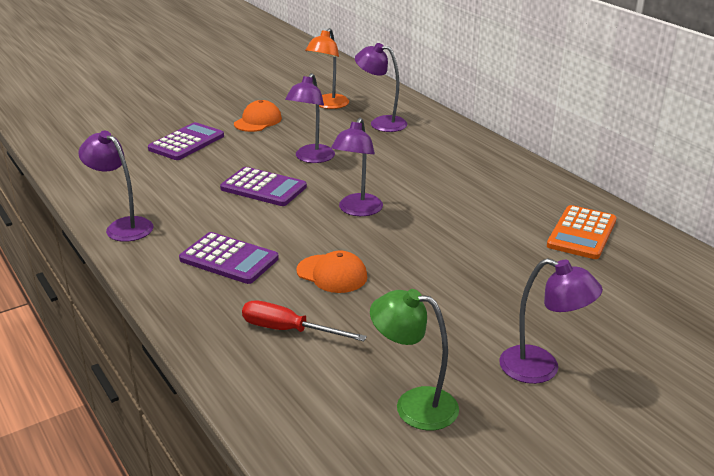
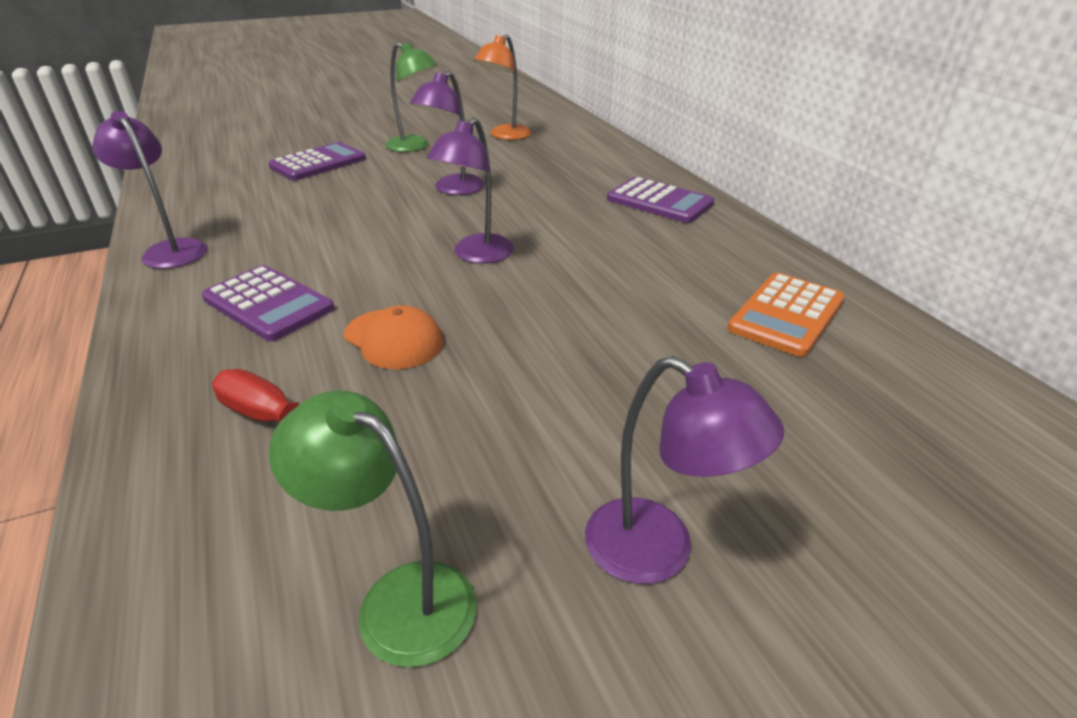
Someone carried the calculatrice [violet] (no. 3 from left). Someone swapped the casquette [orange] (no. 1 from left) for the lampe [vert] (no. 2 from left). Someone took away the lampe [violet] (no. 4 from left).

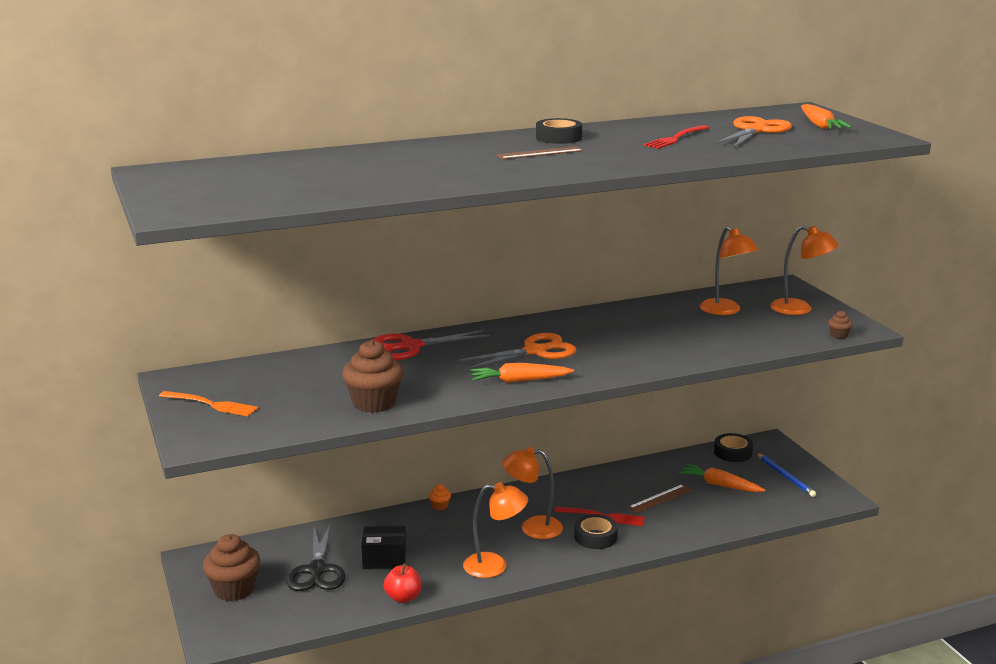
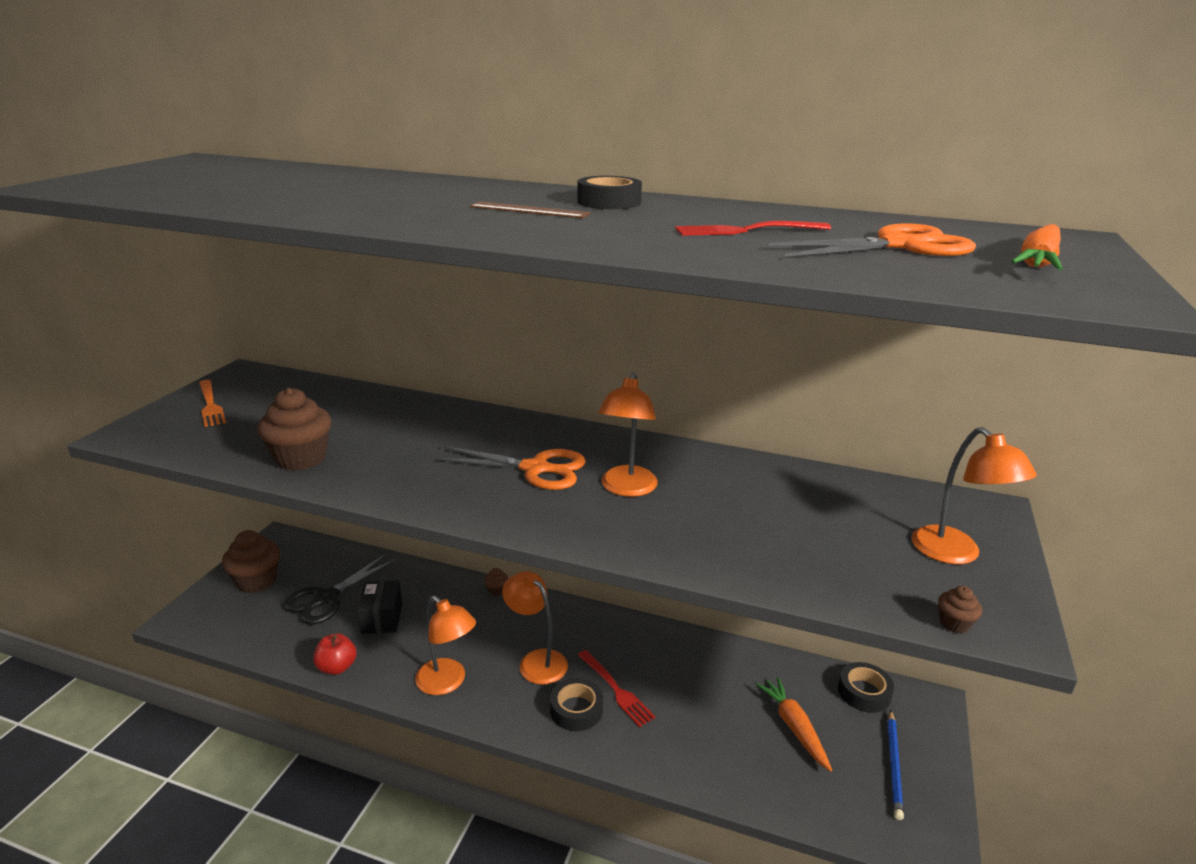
Someone rotated the boîte [noir] by 45 degrees clockwise. Someone took away the ciseaux [rouge]. Someone repainted the muffin [orange], which became the muffin [marron] (no. 3 from left). Someone took away the carotte [orange] (no. 1 from left). Someone took away the règle [marron] (no. 2 from left). Someone carried the lampe [orange] (no. 3 from left).

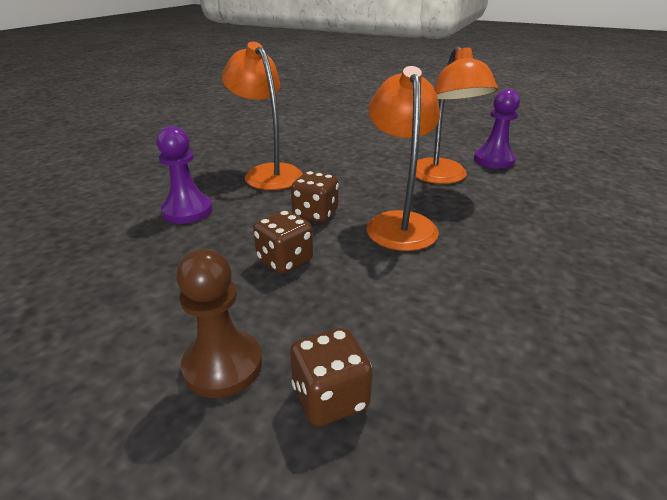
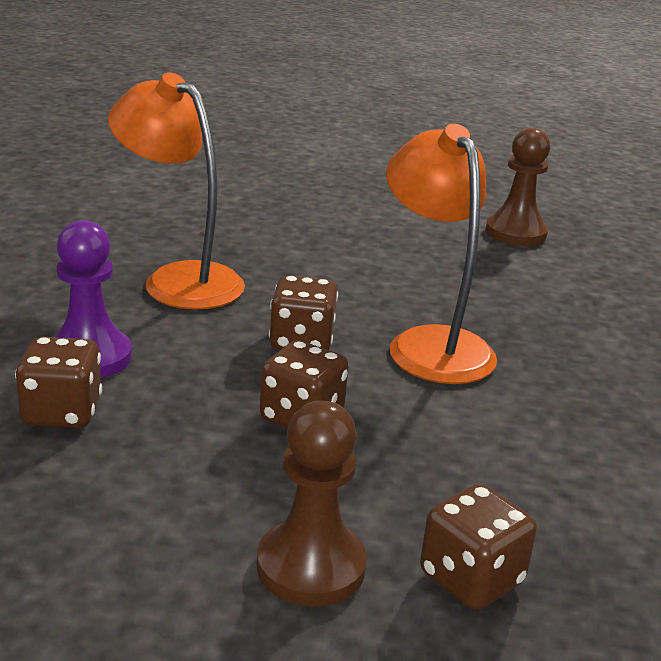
Someone took away the lampe [orange] (no. 3 from left). Someone repainted the pion [violet] (no. 2 from left), which became the pion [marron] (no. 2 from left). Someone put down the dé [marron] (no. 1 from left).

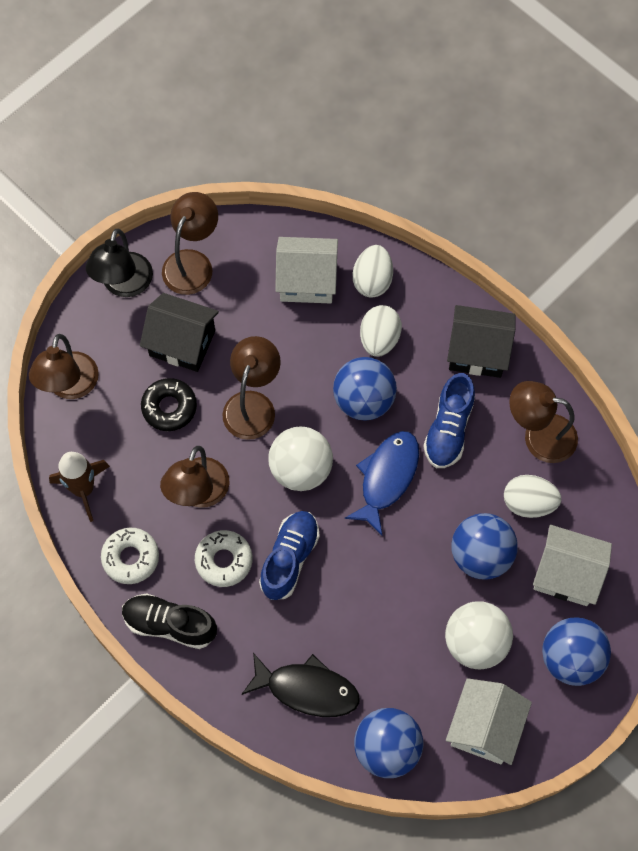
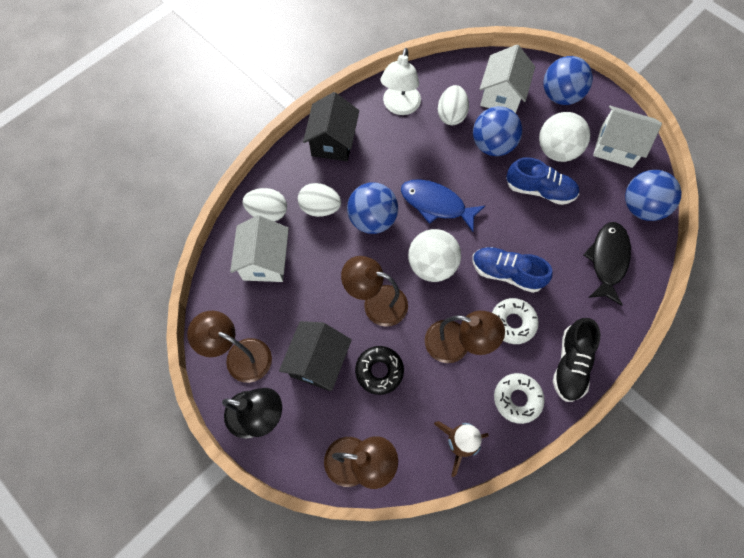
Someone carried the chaussure [bleu] (no. 2 from left). Someone repainted the lampe [marron] (no. 5 from left), which became the lampe [blanc].

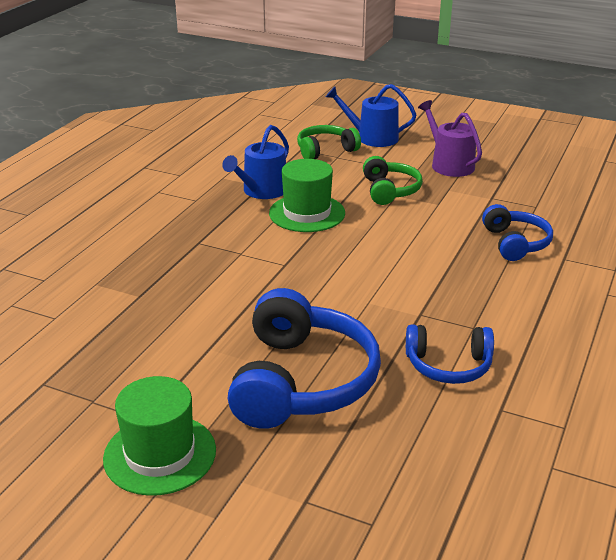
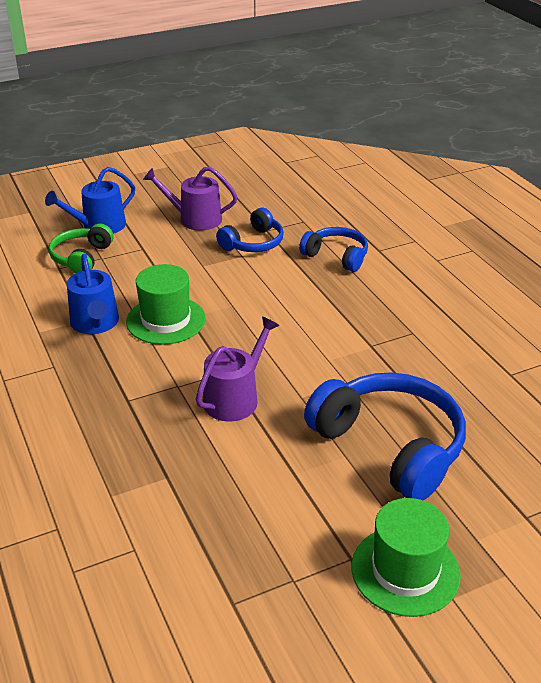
Someone took away the casque audio [vert] (no. 2 from left). Someone carried the casque audio [bleu] (no. 2 from left in the first image). Someone put down the arrosoir [violet] (no. 2 from left).

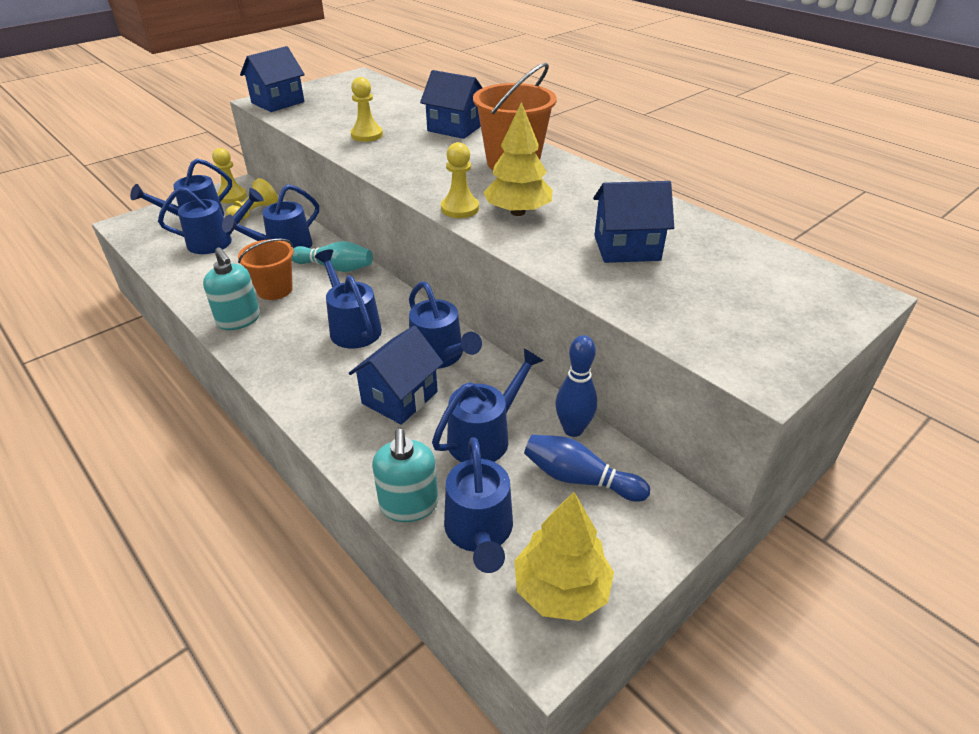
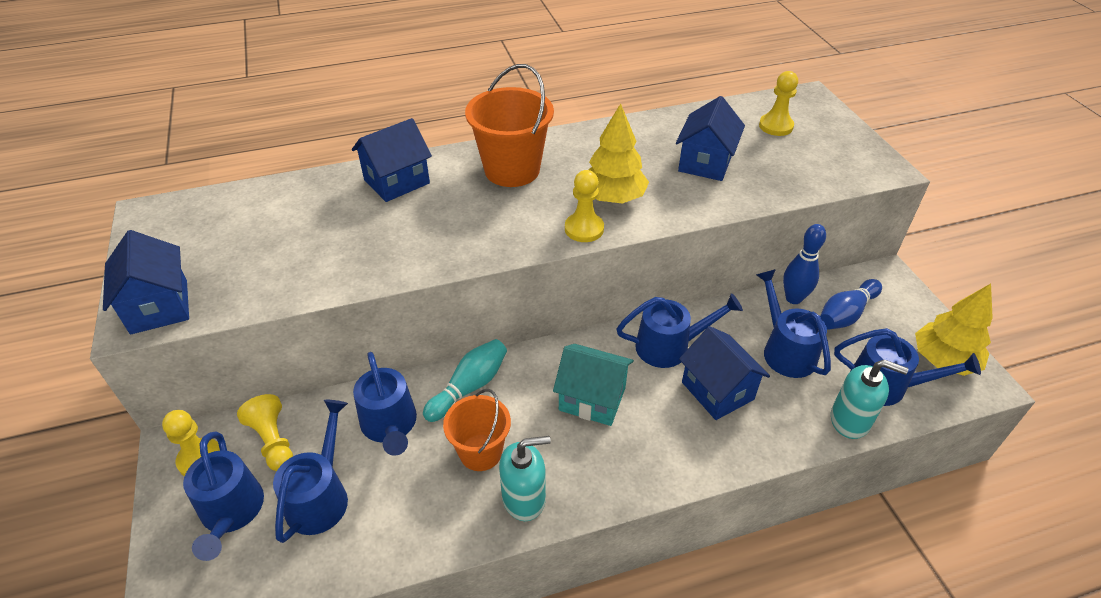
Someone swapped the arrosoir [bleu] (no. 4 from left) for the maison [turquoise]. Someone carried the pion [jaune] (no. 3 from left in the first image).

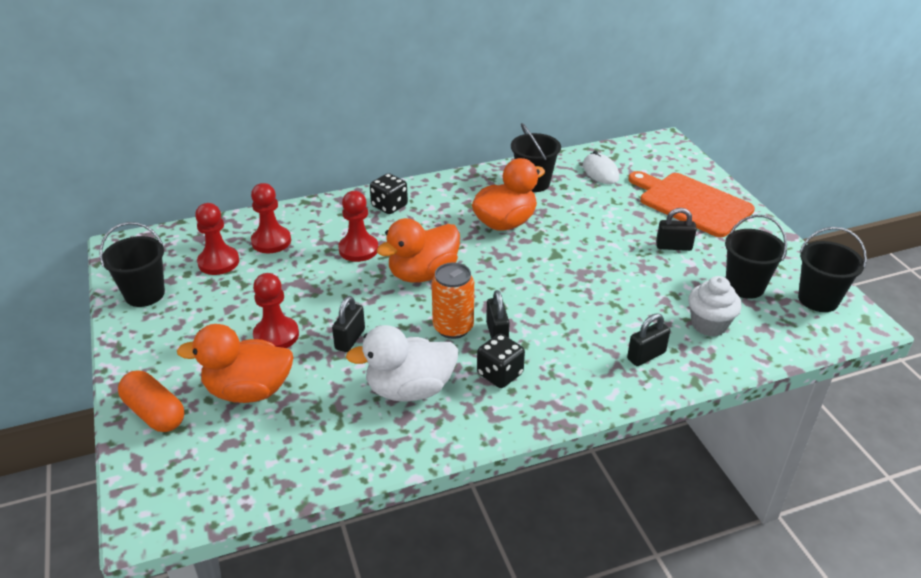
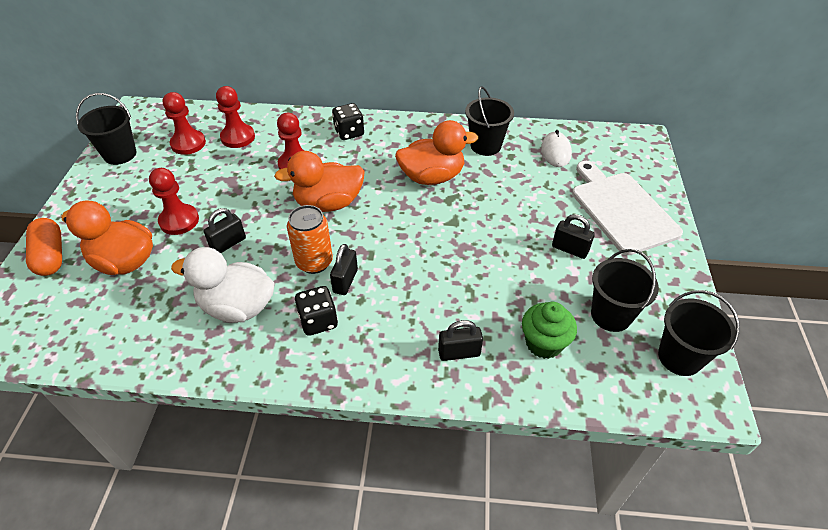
Someone repainted the planche à découper [orange], which became the planche à découper [blanc]. Someone repainted the muffin [blanc], which became the muffin [vert].

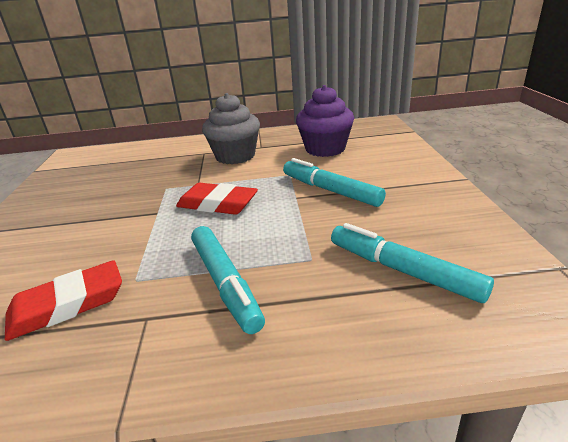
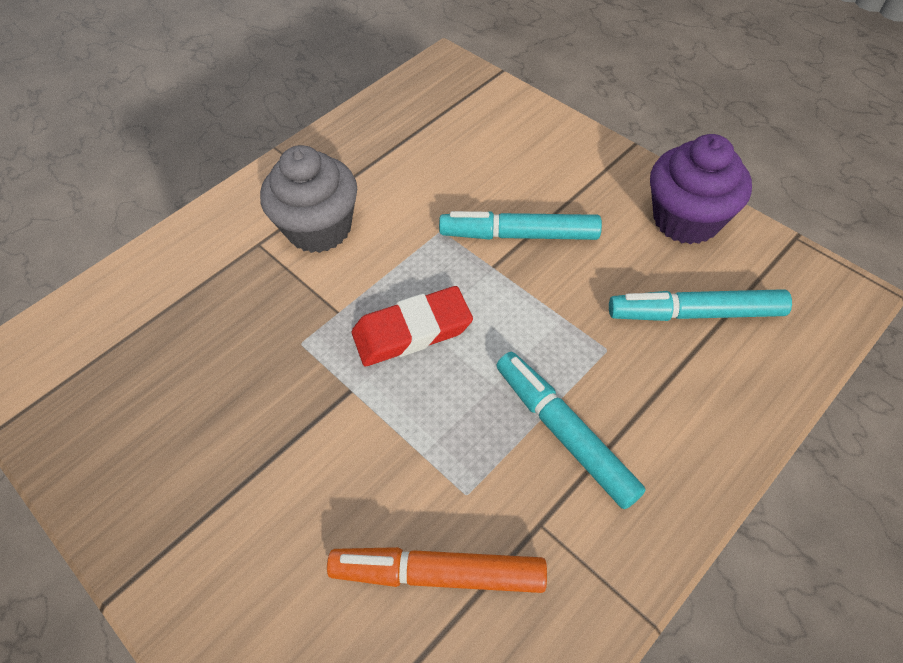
Someone swapped the gomme [rouge] (no. 1 from left) for the feutre [orange]. Someone rotated the feutre [turquoise] (no. 1 from left in the first image) by 150 degrees counterclockwise. Someone carried the muffin [violet].

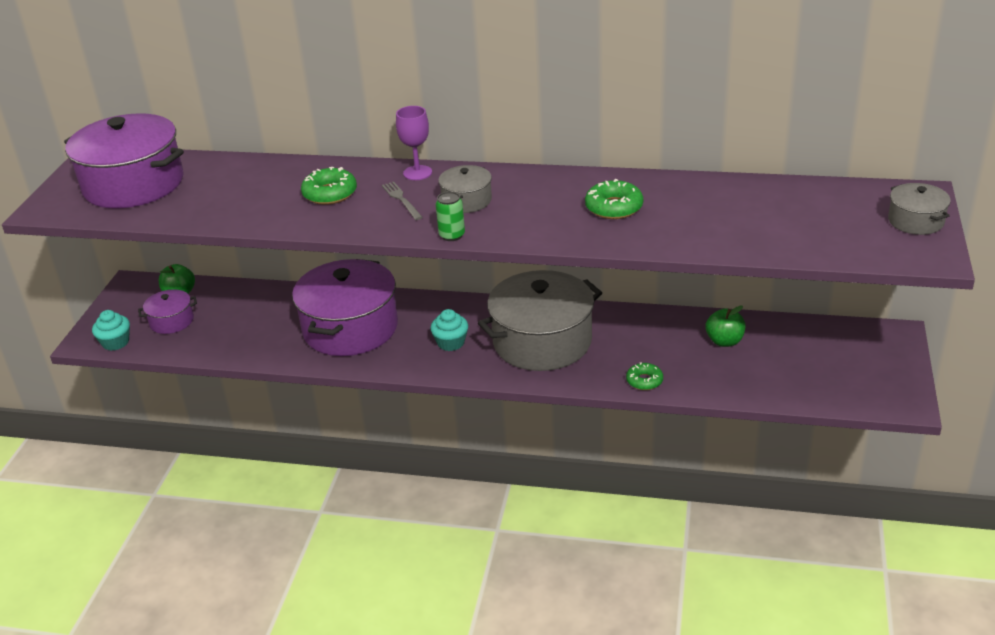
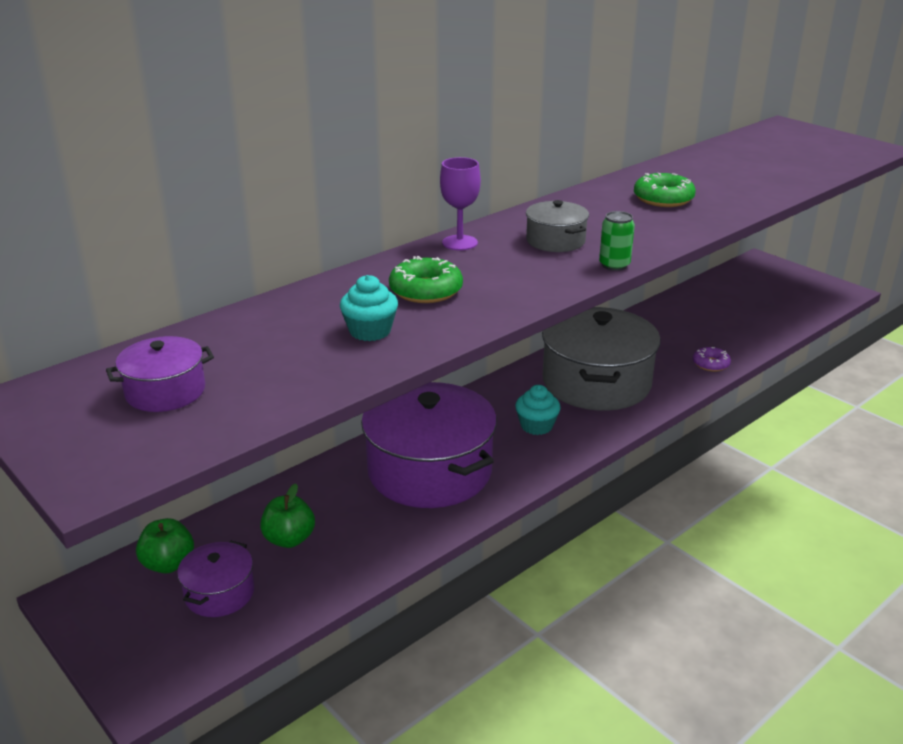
Someone scaled the marmite [violet] (no. 1 from left) by 0.47. Someone carried the muffin [turquoise] (no. 1 from left). Someone took away the fourchette [gris]. Someone repainted the beignet [vert] (no. 3 from left), which became the beignet [violet]. Someone carried the pomme [vert] (no. 2 from left). Someone took away the marmite [gris] (no. 3 from left).

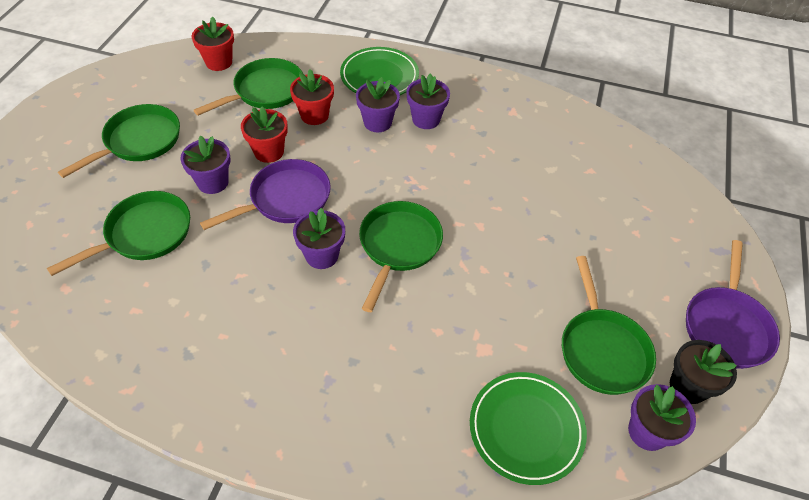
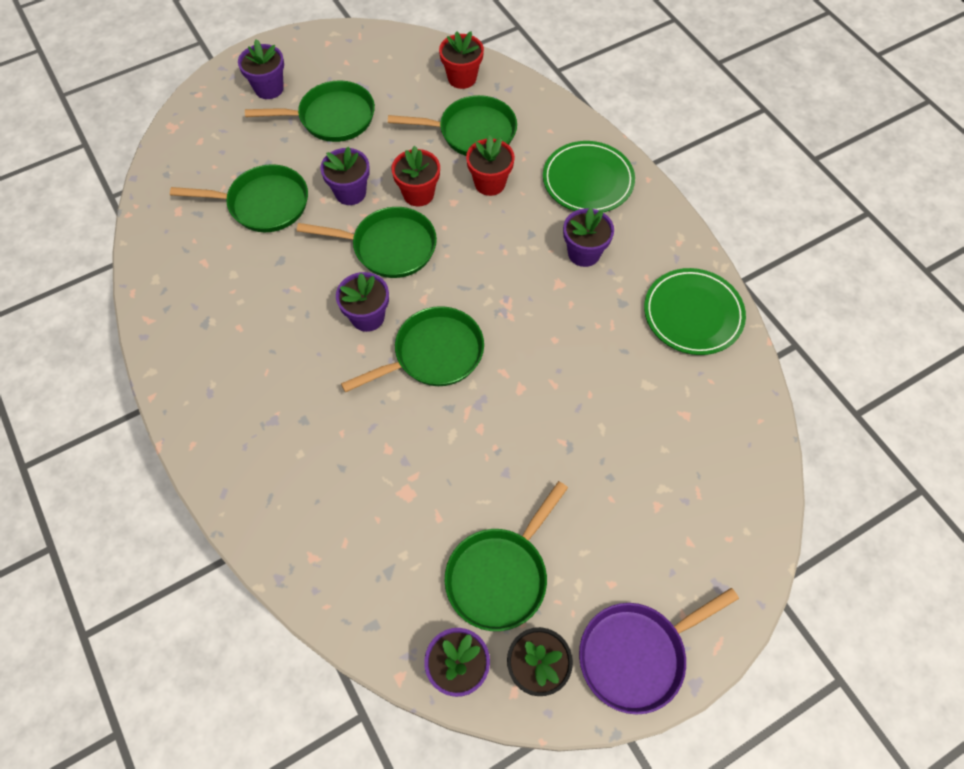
Someone repainted the poêle [violet] (no. 1 from left), which became the poêle [vert] (no. 3 from left). Someone carried the pot de fleurs [violet] (no. 3 from left in the first image). Someone carried the assiette [vert] (no. 2 from left).

